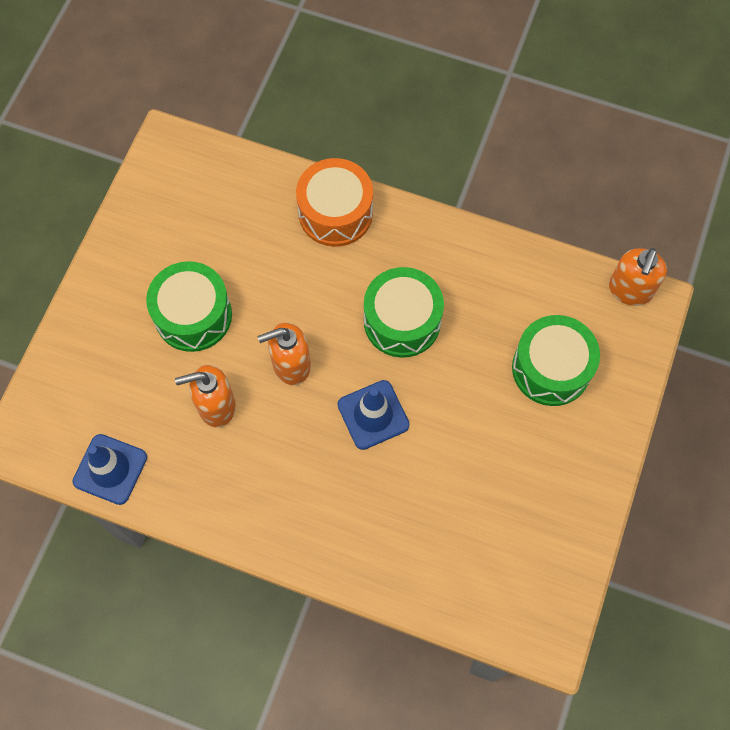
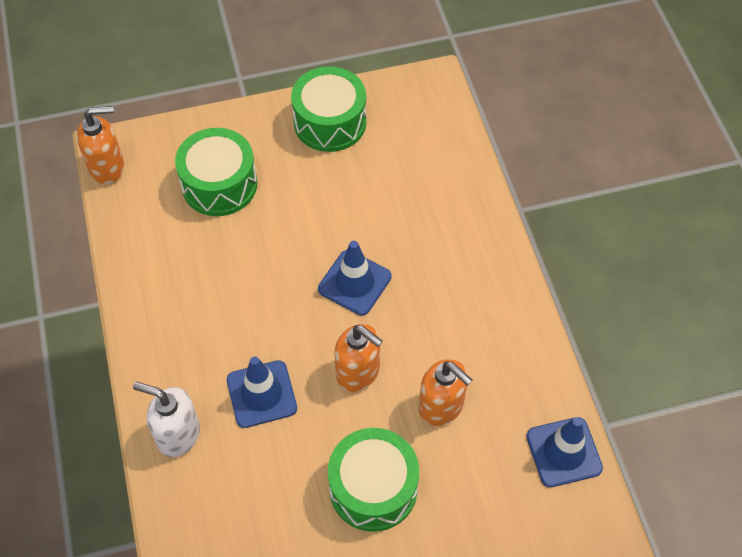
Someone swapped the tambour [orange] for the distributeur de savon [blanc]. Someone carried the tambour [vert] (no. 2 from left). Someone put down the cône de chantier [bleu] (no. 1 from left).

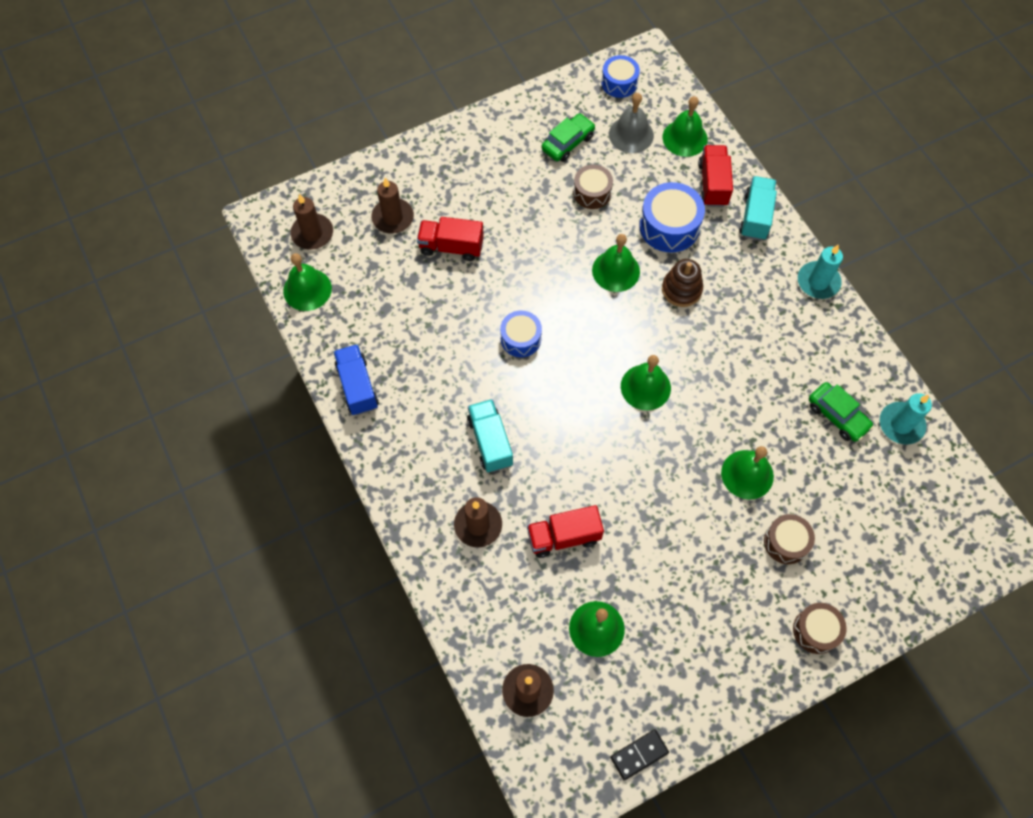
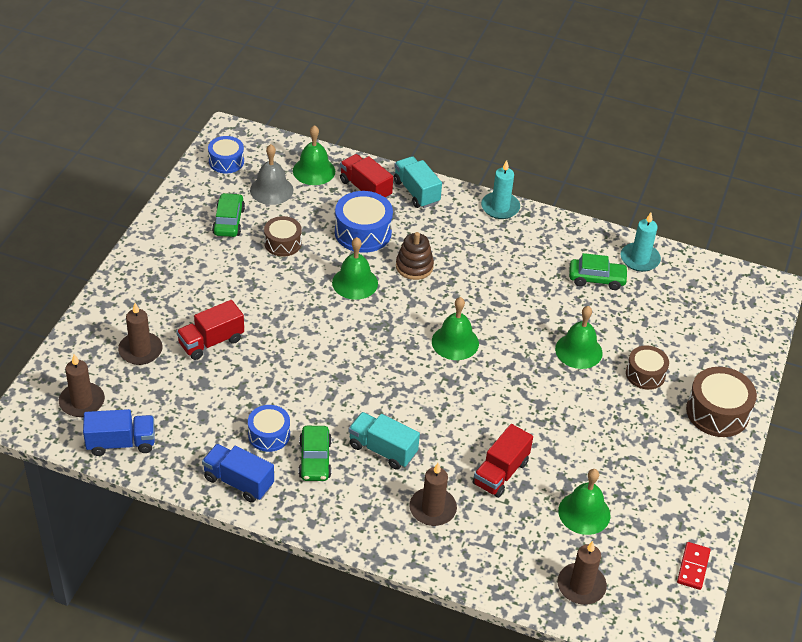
Someone swapped the cloche [vert] (no. 1 from left) for the camion [bleu] (no. 1 from left). Someone carried the tambour [bleu] (no. 1 from left in the first image). Someone repainted the domino [noir], which became the domino [rouge]. Someone scaled the tambour [marron] (no. 3 from left) by 1.55. Someone put down the voiture [vert] (no. 2 from left).

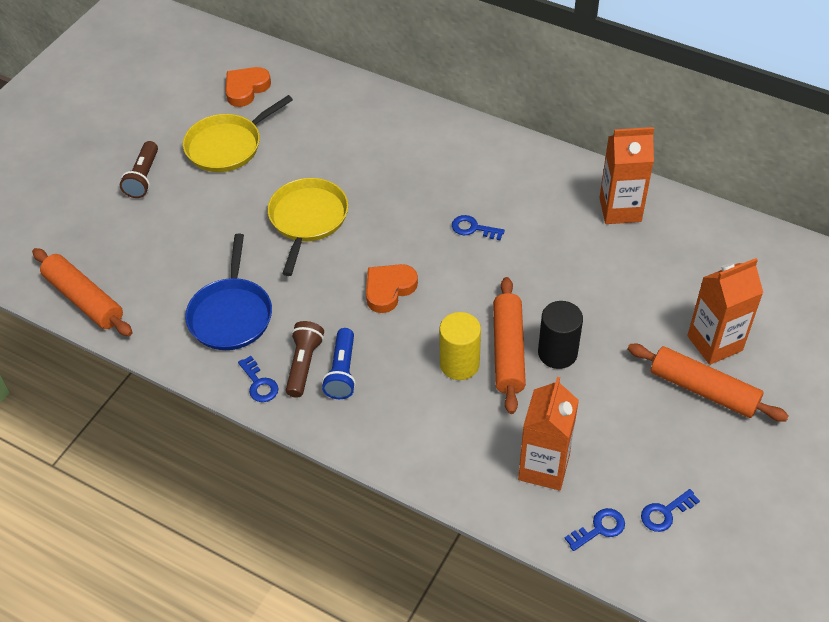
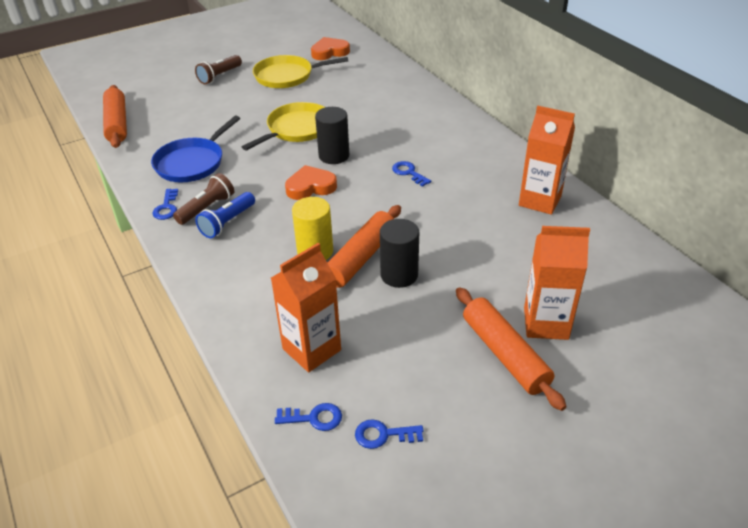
Someone put down the cylindre [noir] (no. 1 from left).

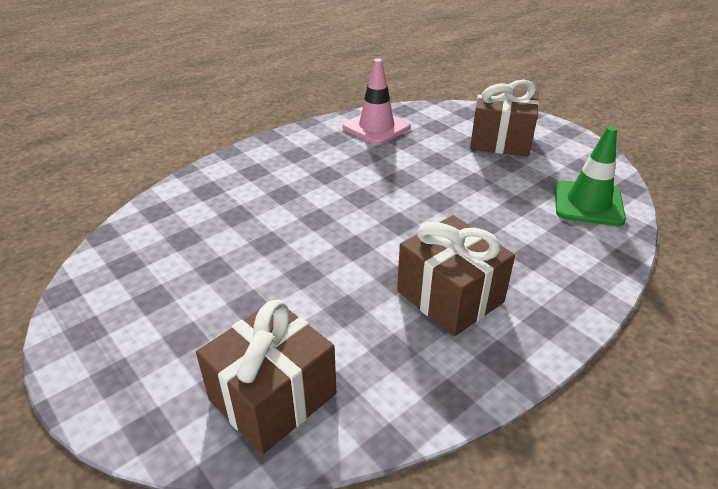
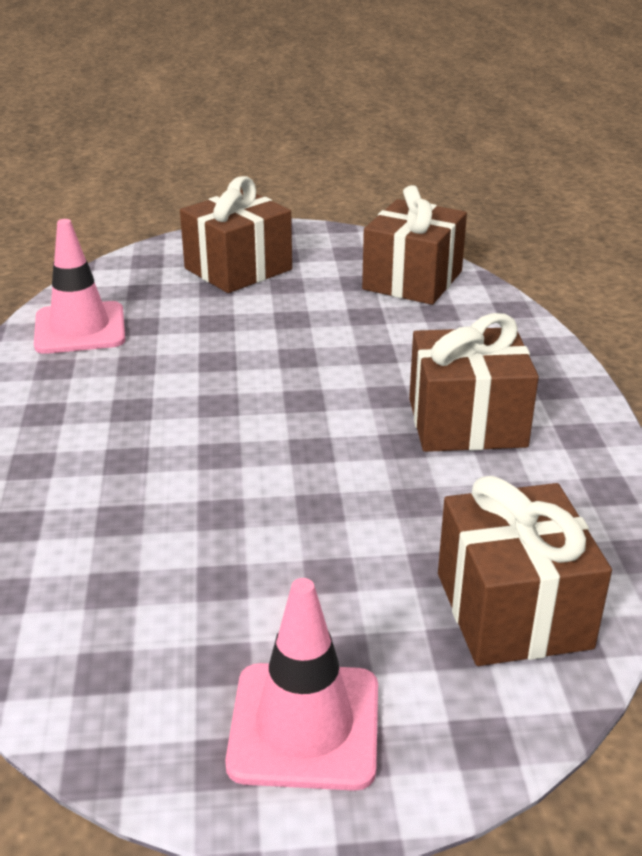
Someone swapped the cône de chantier [vert] for the cadeau [marron] (no. 2 from left). Someone put down the cône de chantier [rose] (no. 2 from left).

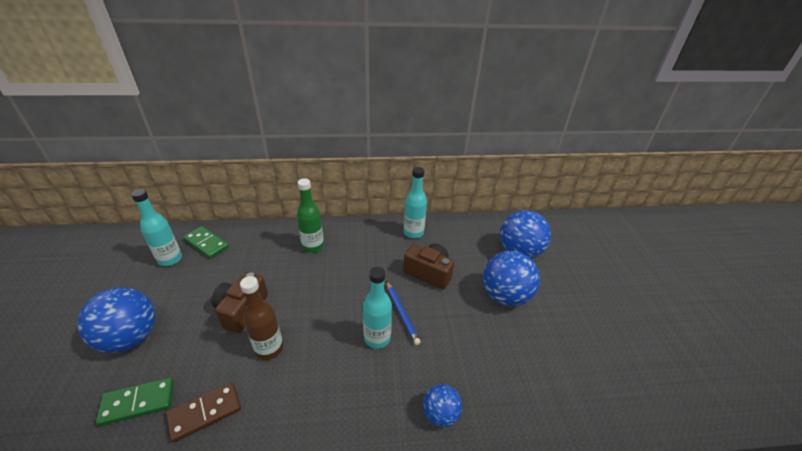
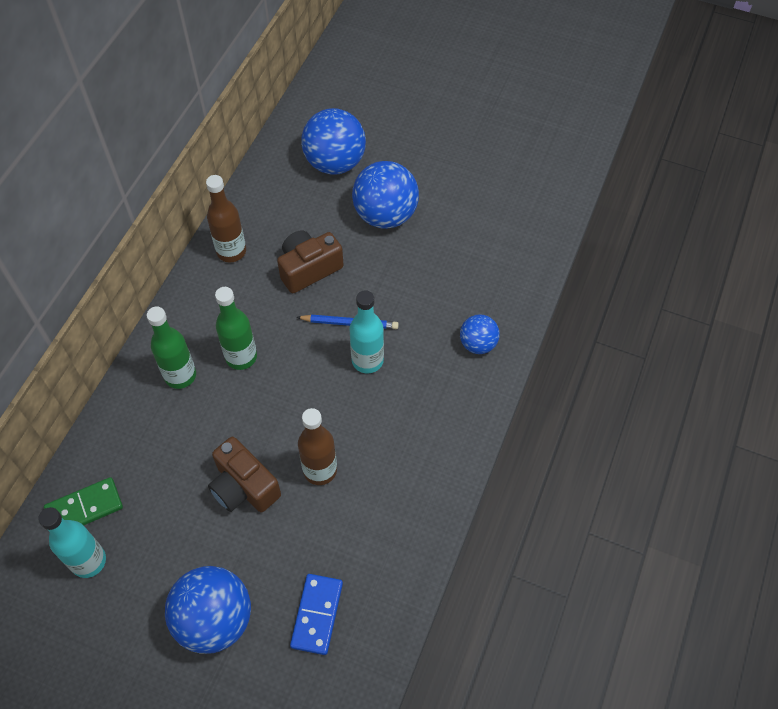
Someone repainted the domino [vert] (no. 1 from left), which became the domino [bleu]. Someone took away the domino [marron]. Someone repainted the bouteille [turquoise] (no. 3 from left), which became the bouteille [marron] (no. 1 from left). Someone put down the bouteille [vert] (no. 2 from left).

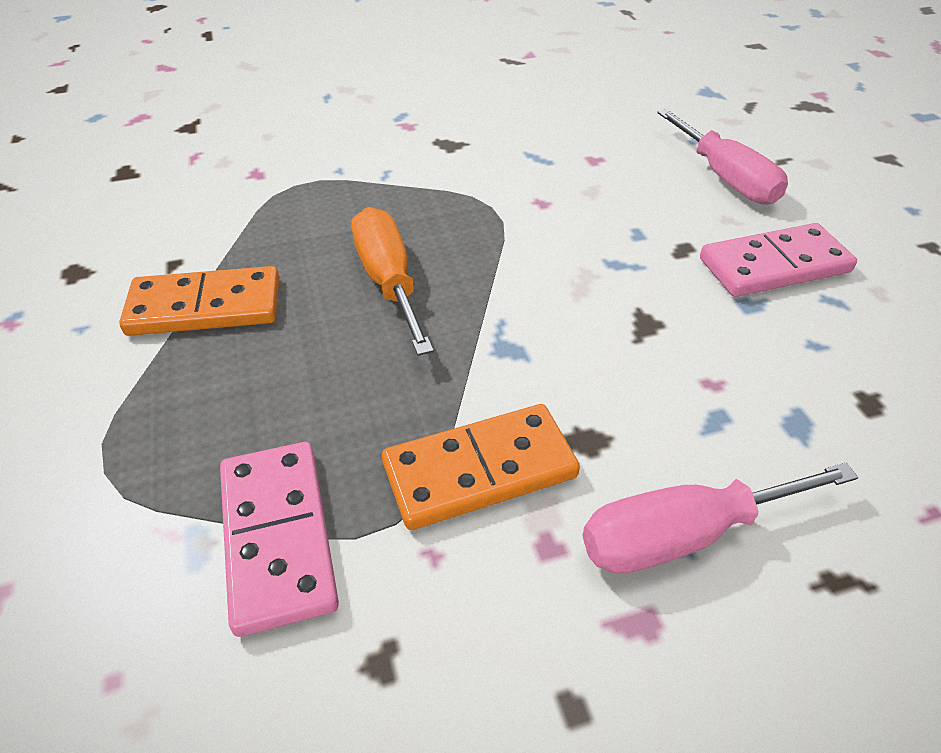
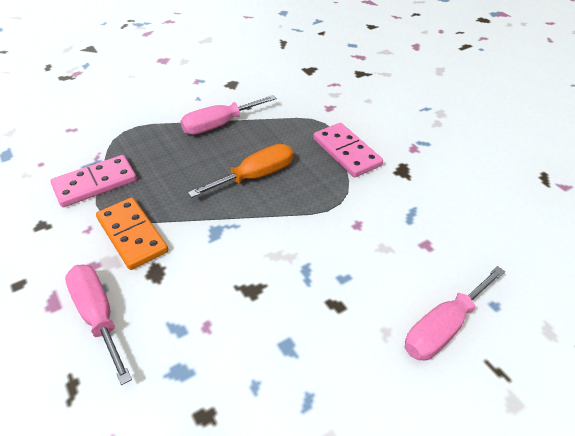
Someone swapped the domino [orange] (no. 1 from left) for the tournevis [rose] (no. 2 from left). Someone carried the domino [rose] (no. 2 from left).

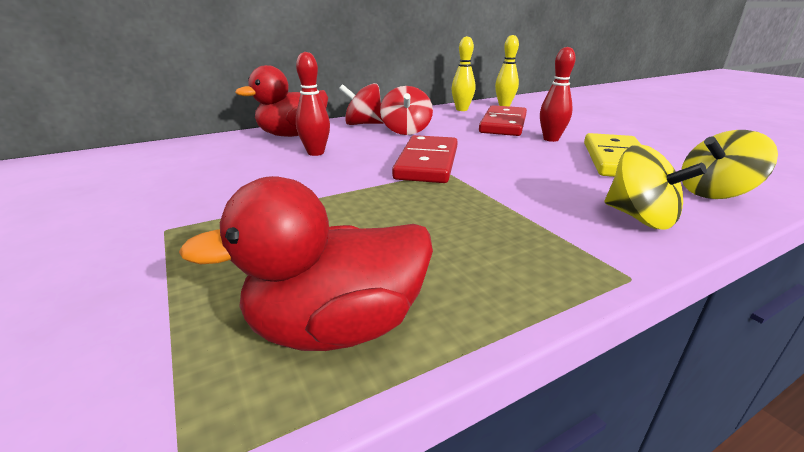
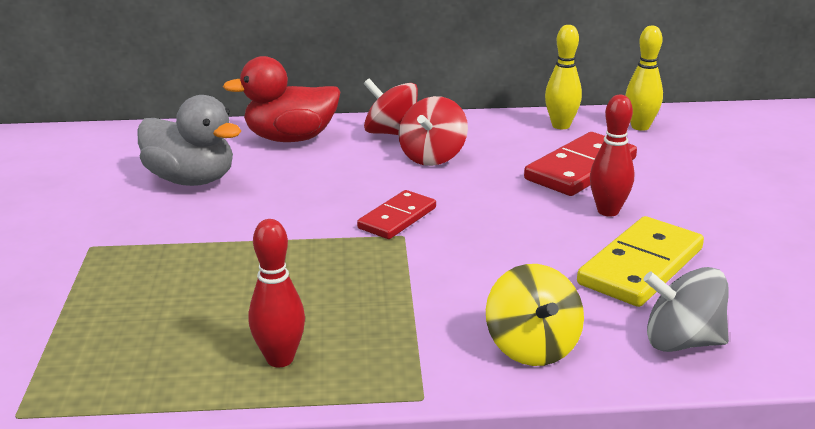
Someone took away the canard [rouge] (no. 2 from left). Someone carried the quille [rouge] (no. 1 from left). Someone scaled the domino [rouge] (no. 1 from left) by 0.63. Someone repainted the toupie [jaune] (no. 2 from left), which became the toupie [gris]. Someone put down the canard [gris].

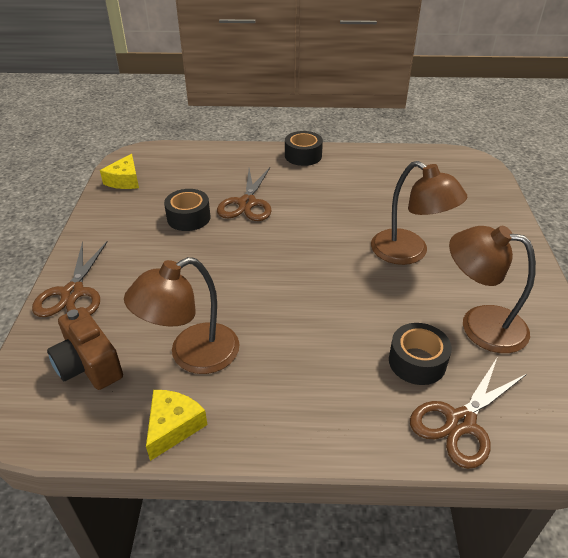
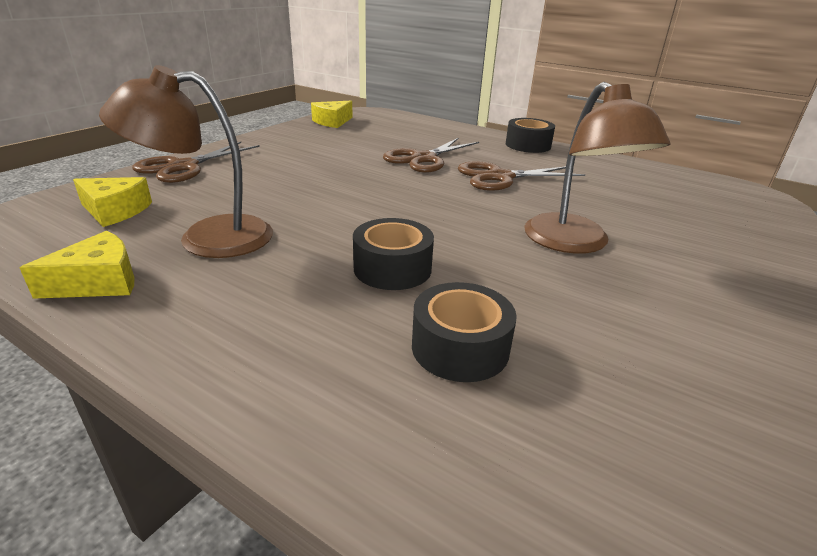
Someone swapped the appareil photo [marron] for the fromage [jaune] (no. 2 from left). Someone carried the ruban adhésif [noir] (no. 1 from left). Someone carried the ciseaux [marron] (no. 3 from left). Someone took away the lampe [marron] (no. 3 from left).

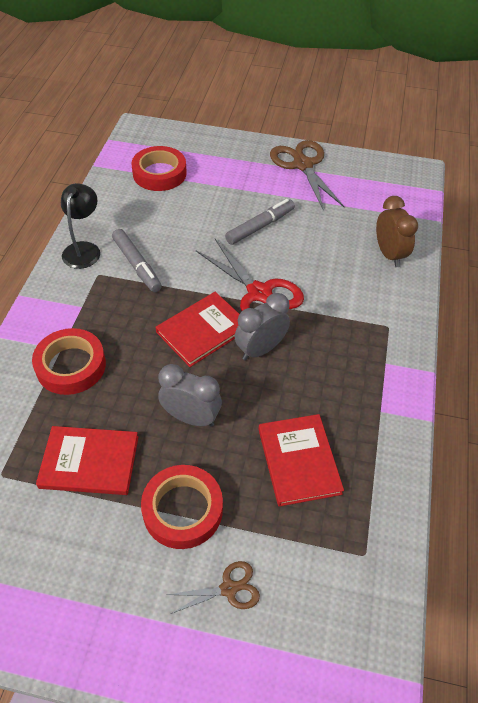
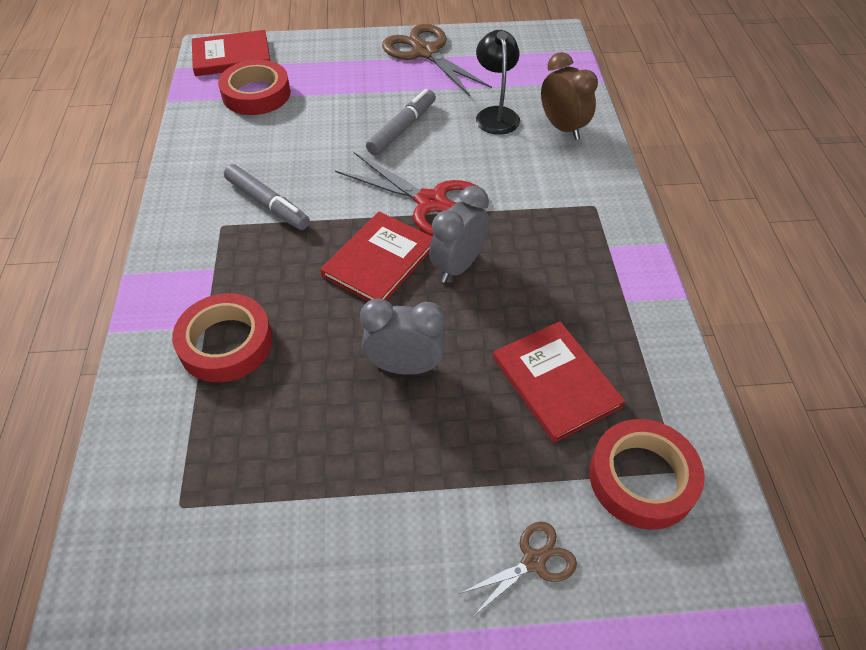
Someone carried the livre [rouge] (no. 1 from left). Someone carried the lampe [noir]. Someone carried the ruban adhésif [rouge] (no. 3 from left).

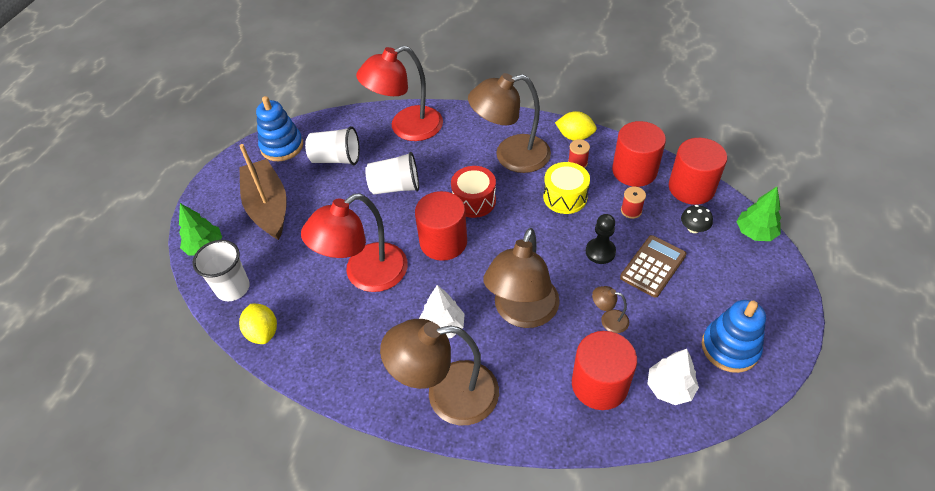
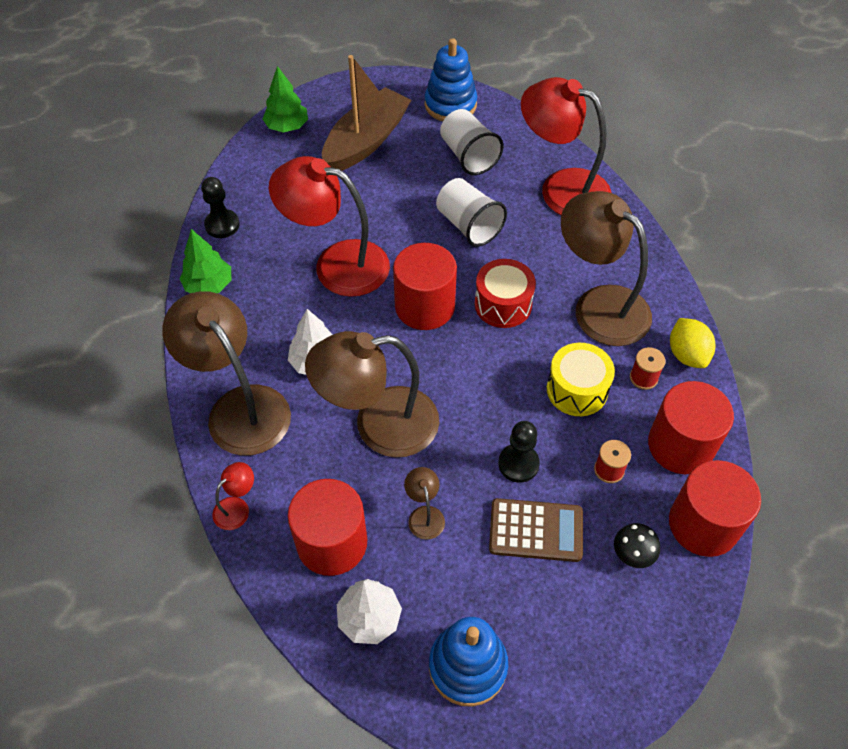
Someone took away the gobelet [blanc] (no. 1 from left). Someone swapped the citron [jaune] (no. 1 from left) for the pion [noir] (no. 1 from left). Someone carried the arbre [vert] (no. 2 from left in the first image). Someone put down the lampe [rouge] (no. 1 from left).

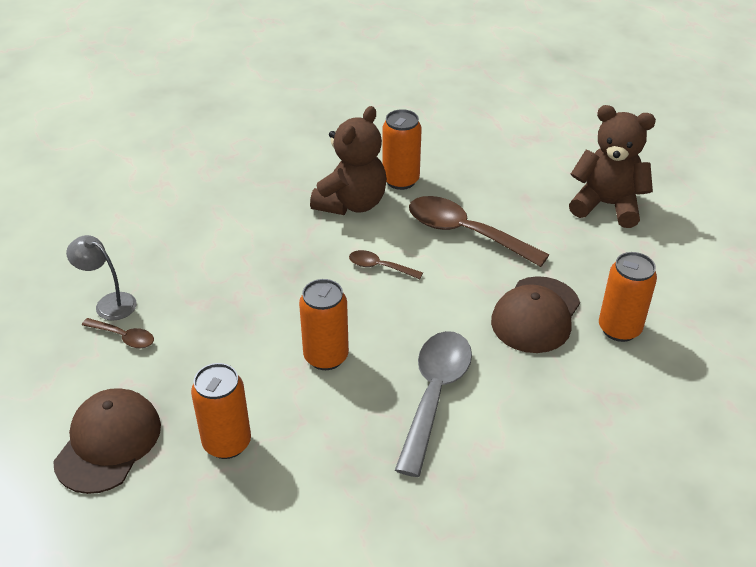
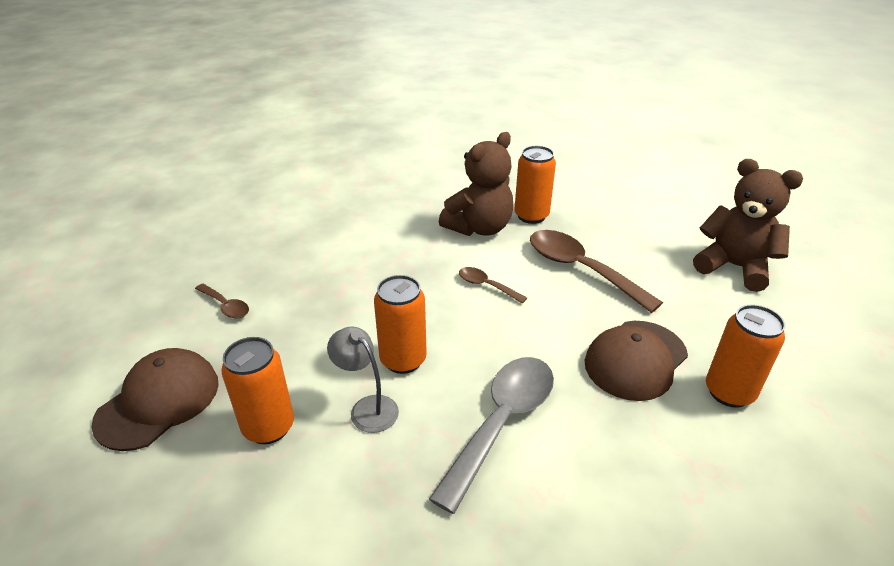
Someone carried the lampe [gris].

